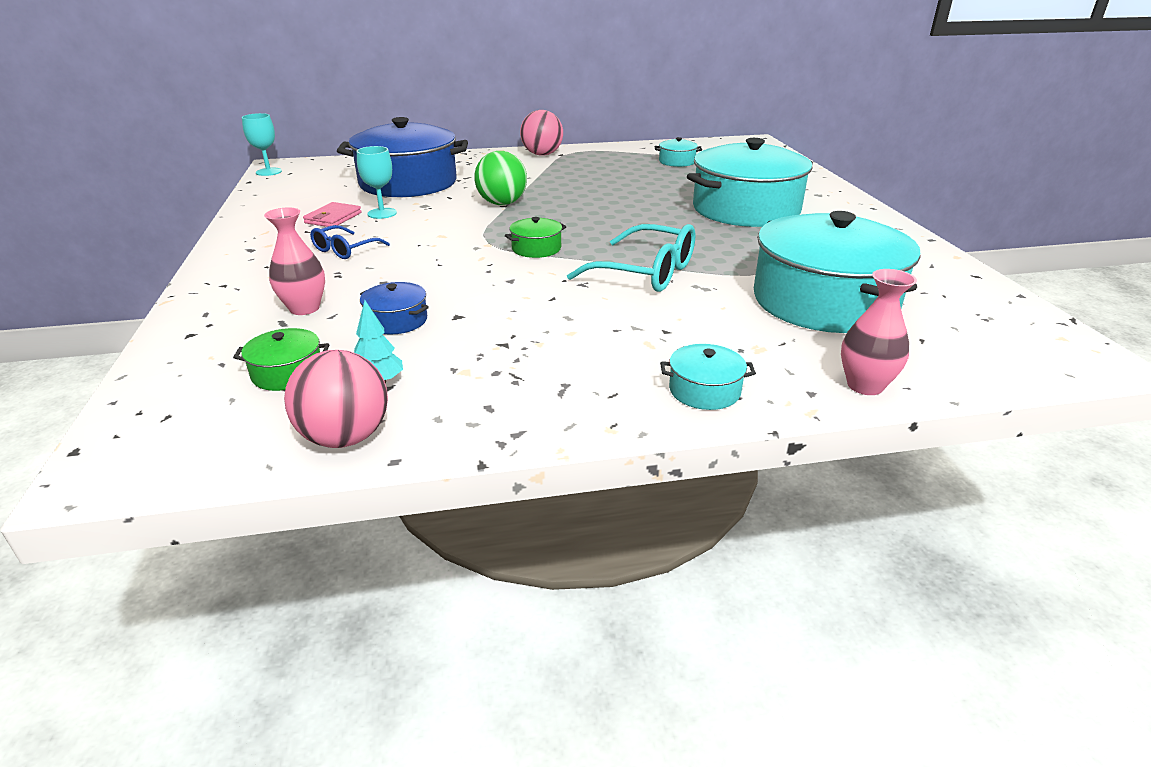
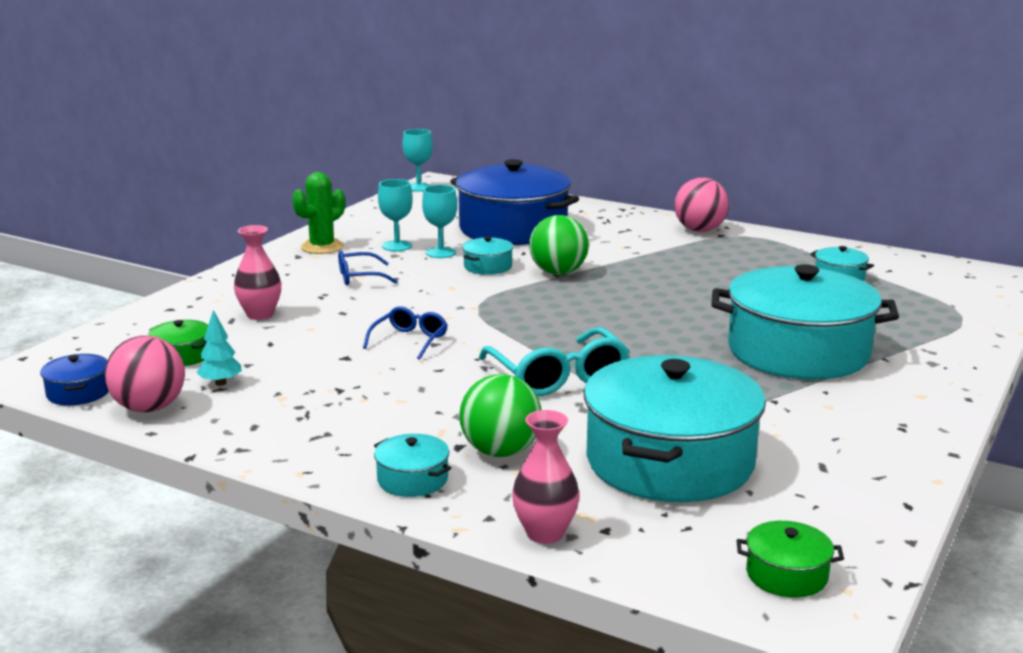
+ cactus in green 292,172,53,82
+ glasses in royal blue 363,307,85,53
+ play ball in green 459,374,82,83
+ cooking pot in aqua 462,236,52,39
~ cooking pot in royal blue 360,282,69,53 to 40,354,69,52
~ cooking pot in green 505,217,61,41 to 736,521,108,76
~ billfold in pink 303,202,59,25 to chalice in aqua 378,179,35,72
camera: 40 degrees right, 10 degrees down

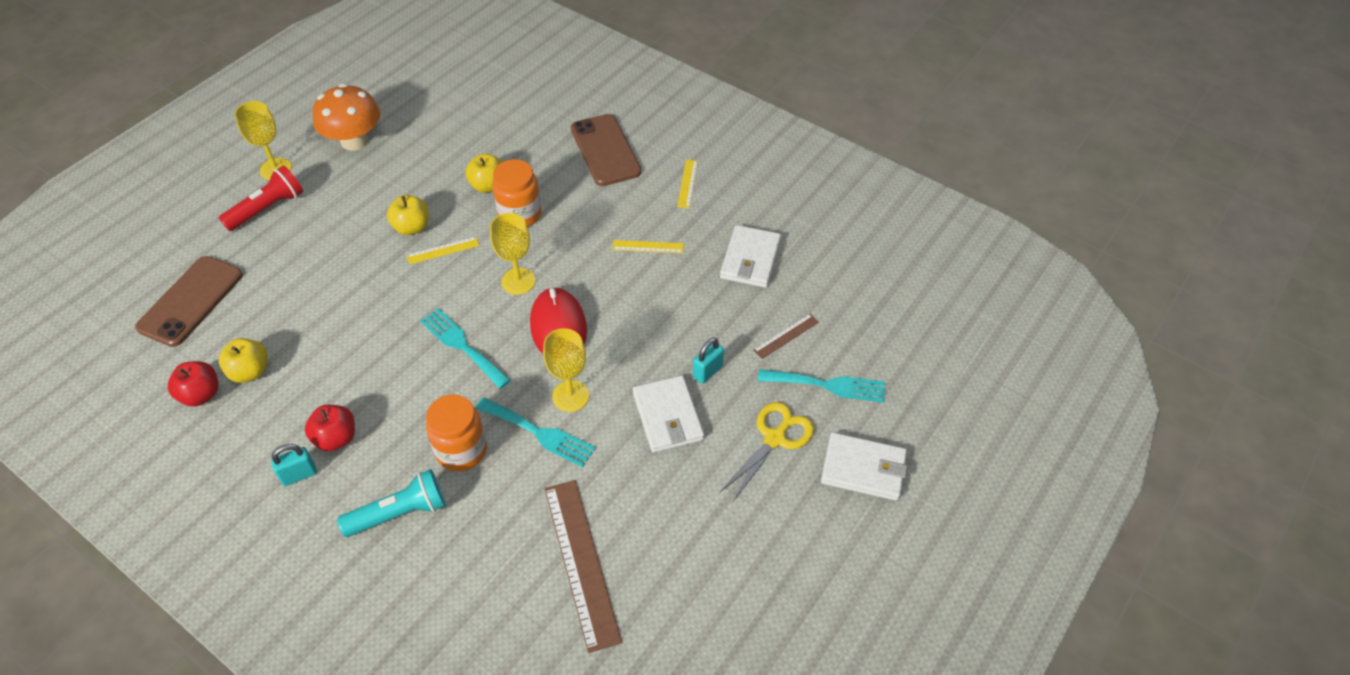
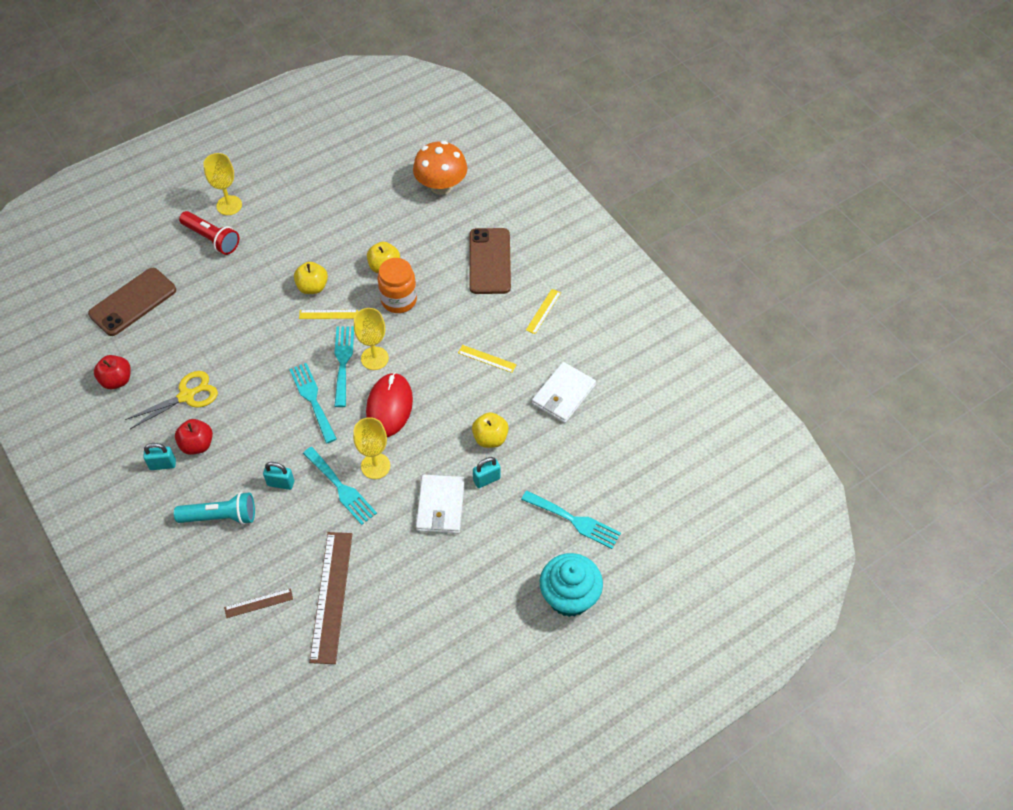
+ table fork in aqua 334,326,20,81
~ apple in golden 219,338,49,45 to 472,412,37,36
~ toadstool in bright orange 312,83,68,68 to 413,141,54,54
~ shears in golden 719,402,95,101 to 125,371,93,58
~ straightedge in brown 753,314,66,45 to 224,588,69,30
~ preserve jar in bright orange 426,394,61,77 to small lock in aqua 263,462,31,28
~ billfold in snow-white 821,432,86,69 to muffin in aqua 540,553,63,64
~ torch in scarlet 219,165,84,66 = 179,211,60,44 60 degrees clockwise
camera: 20 degrees right, 5 degrees up

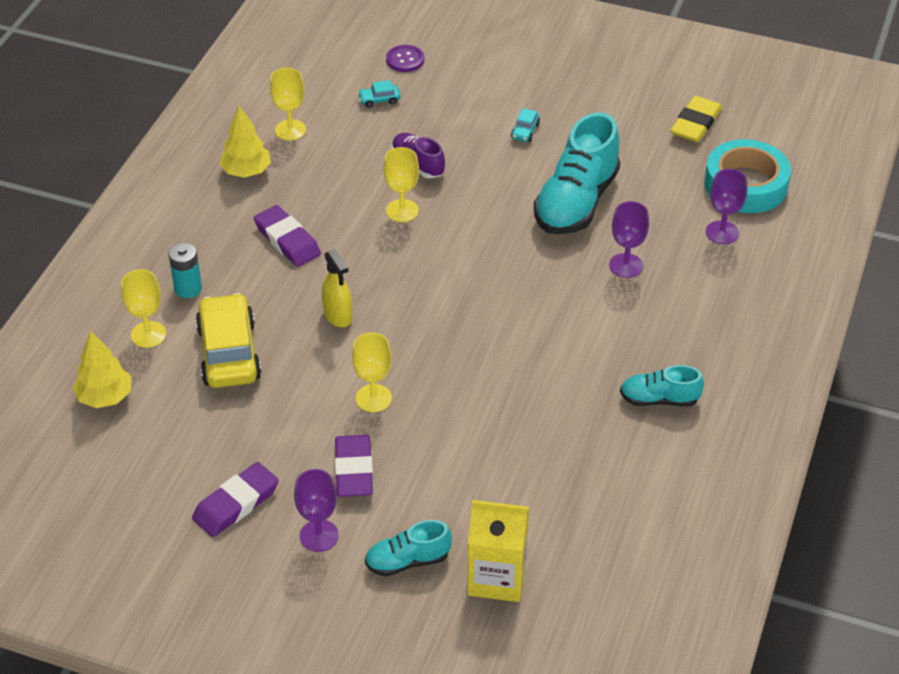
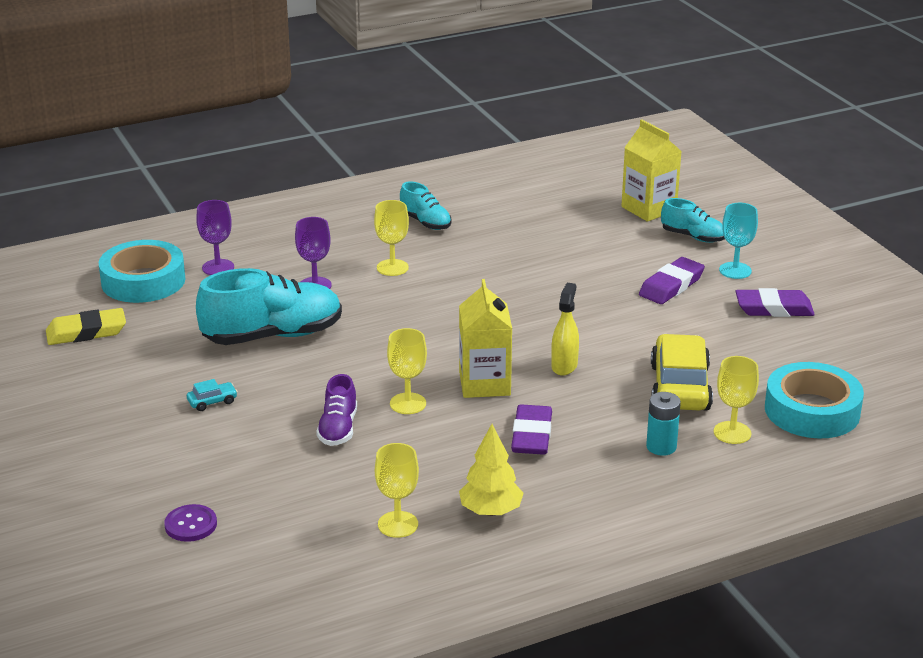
- car in aqua 358,80,42,28
+ juice carton in golden 459,279,53,119
~ chalice in golden 352,332,40,80 to 374,200,35,76
~ tree in golden 73,331,58,77 to roll of tape in aqua 765,362,99,76
~ chalice in royal purple 294,469,45,83 to chalice in aqua 719,203,39,76
~ car in golden 196,293,65,95 = 651,334,62,76 150 degrees clockwise
camera: 135 degrees left, 15 degrees down

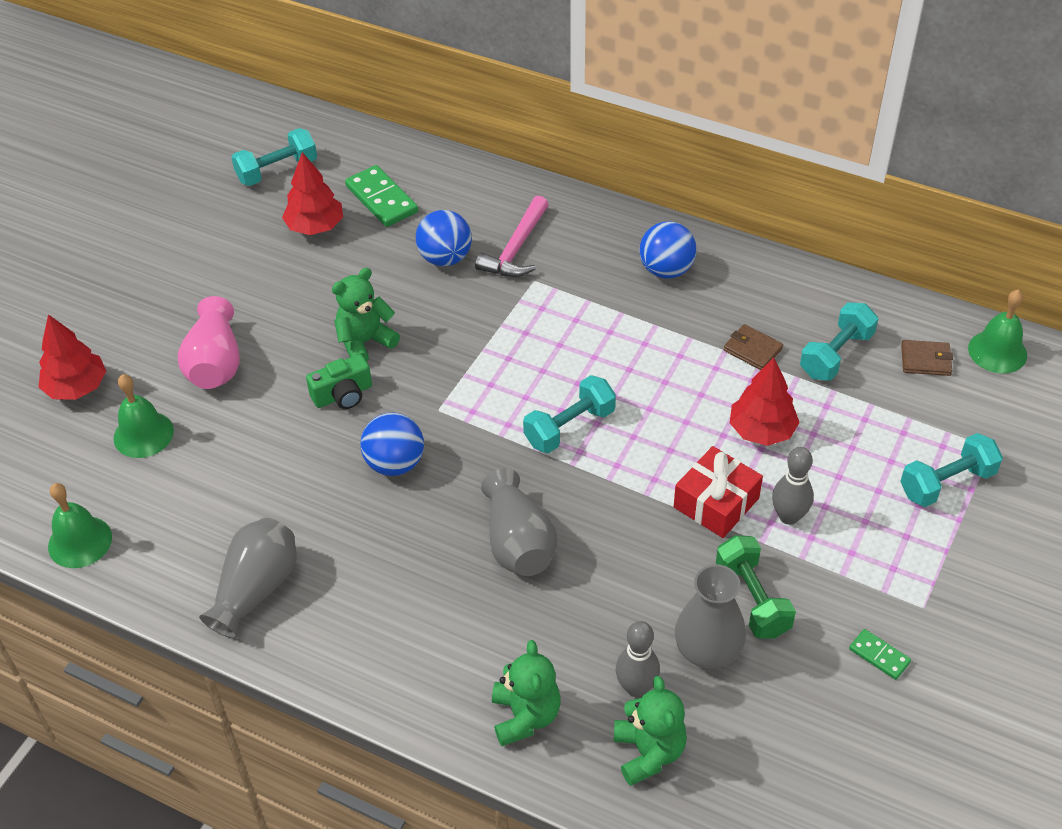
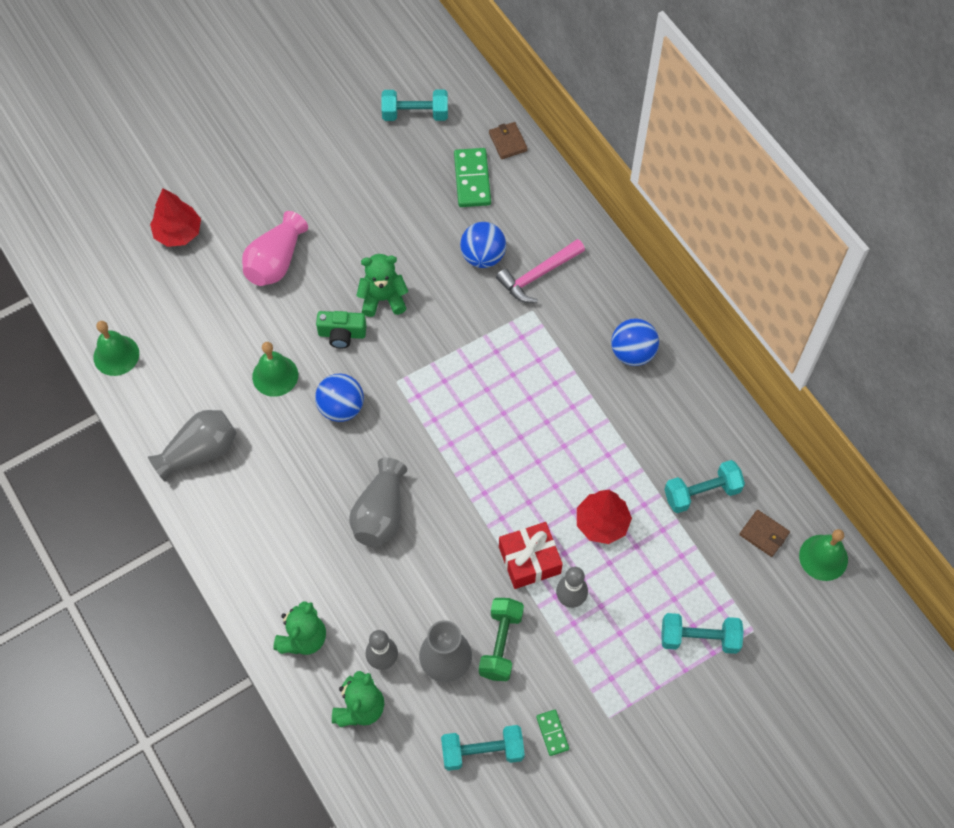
- tree in scarlet 282,152,61,83
~ bell in green 114,374,60,84 to 252,342,46,55
~ free weight in aqua 523,375,93,78 to 441,725,84,46
~ billfold in brown 724,324,59,46 to 489,122,39,37
camera: 30 degrees right, 15 degrees up

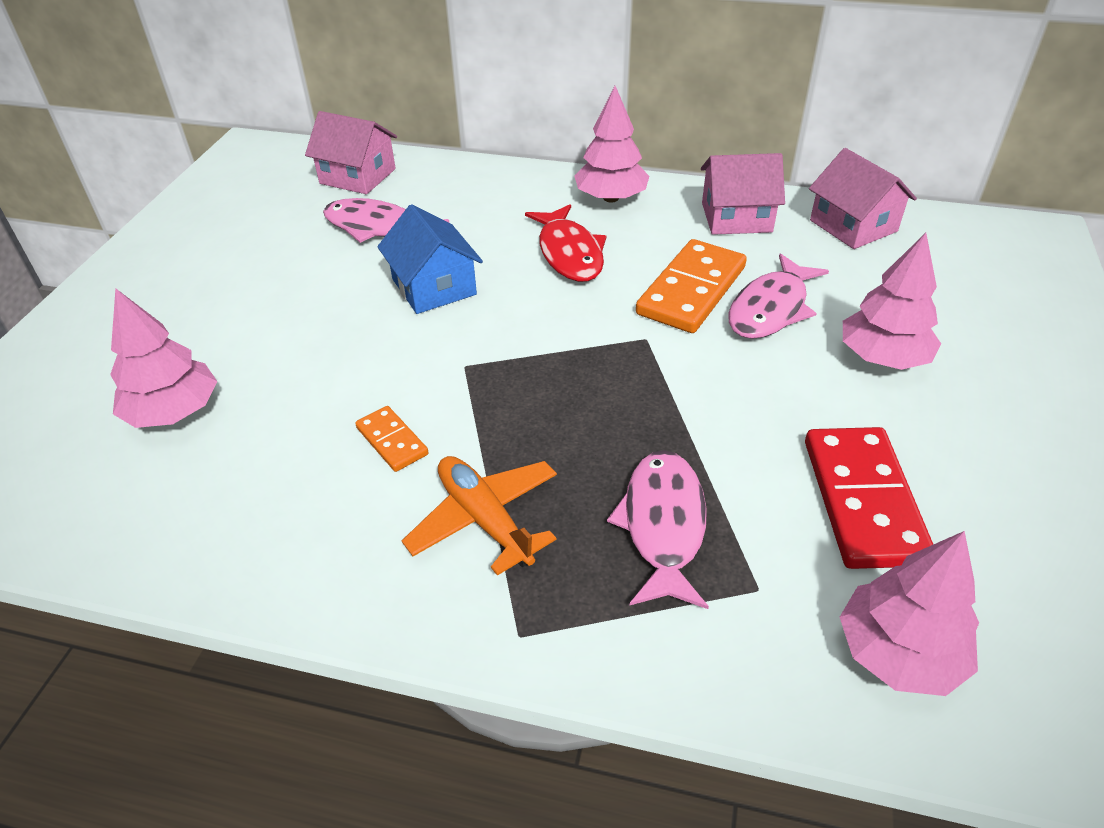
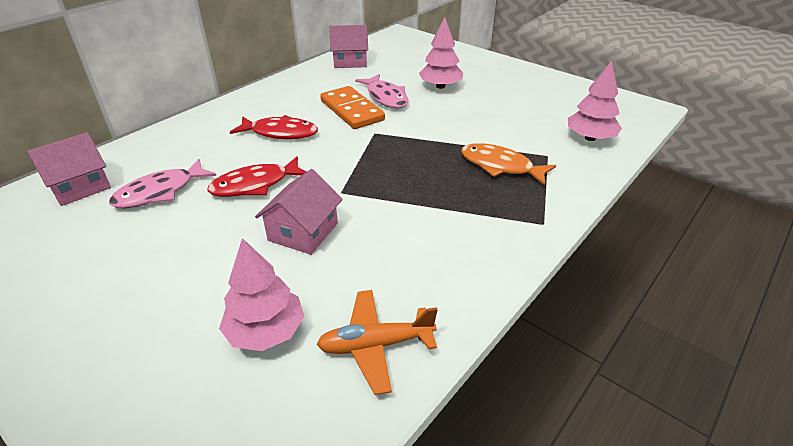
- domino in bright orange 355,406,73,66
- tree in pink 574,86,75,116
- domino in scarlet 805,427,128,142
~ aeroplane in bright orange 402,456,155,120 to 317,290,121,105
~ toy house in pink 701,153,84,82 to 255,169,88,86
~ toy house in royal blue 377,204,106,110 to toy fish in scarlet 207,156,100,41
~ toy fish in pink 607,450,102,159 to toy fish in bright orange 461,143,95,42
camera: 65 degrees left, 5 degrees down

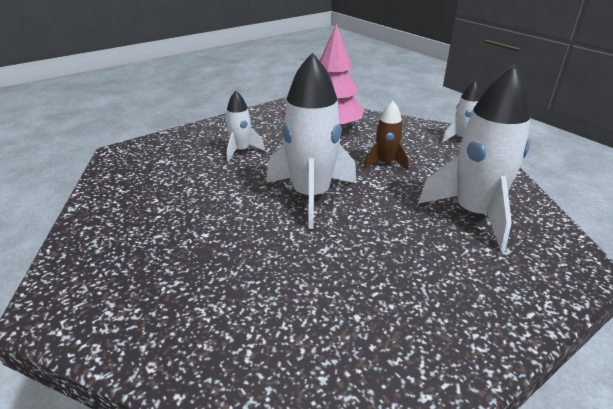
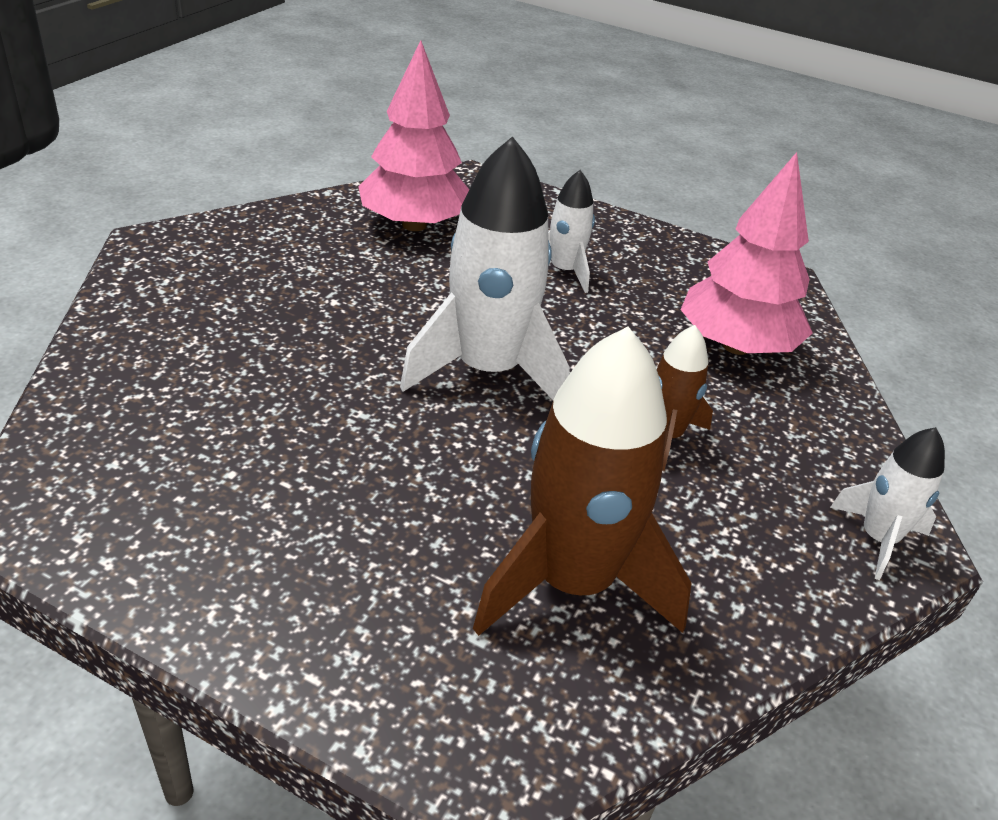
+ tree in pink 358,40,111,191
~ toy rocket in snow-white 418,64,113,187 to toy rocket in brown 473,326,219,310
camera: 60 degrees right, 5 degrees up

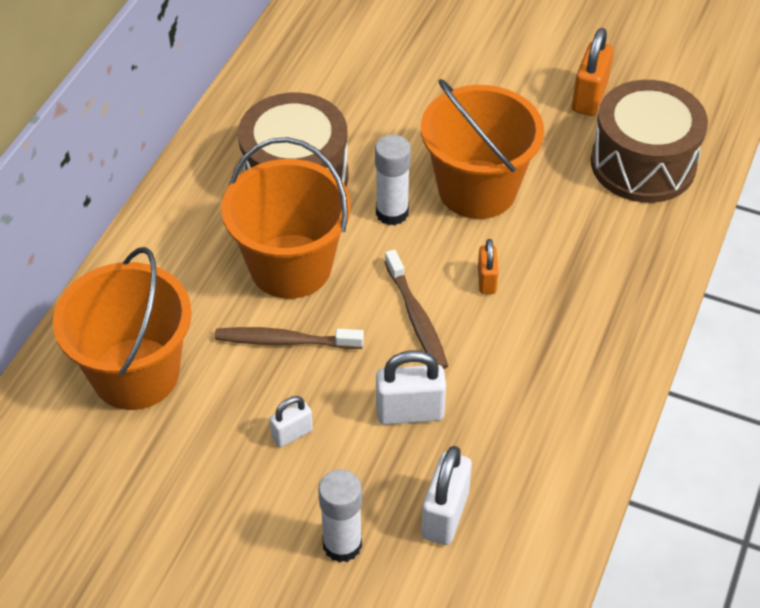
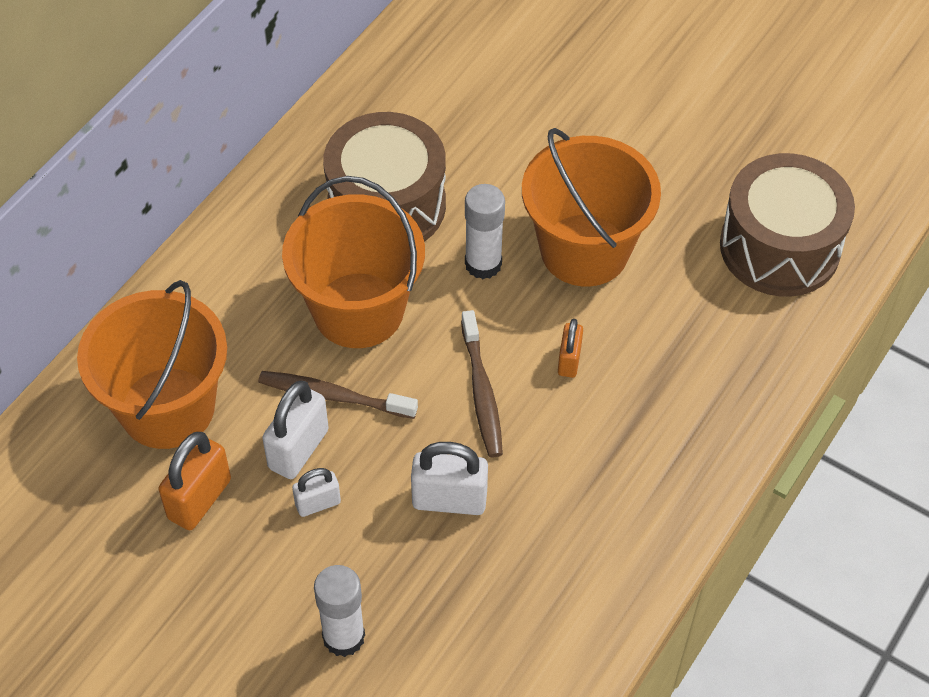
~ small lock in snow-white 421,446,51,99 to 262,381,67,98
~ small lock in bright orange 572,28,42,88 to 158,432,73,98
camera: 10 degrees right, 5 degrees up

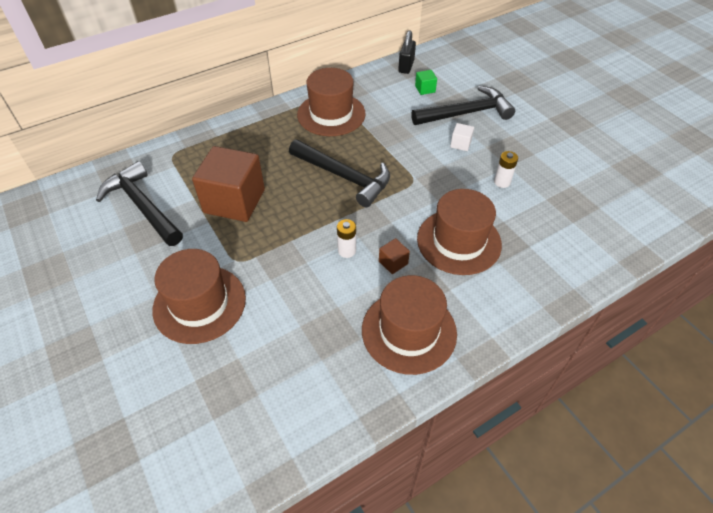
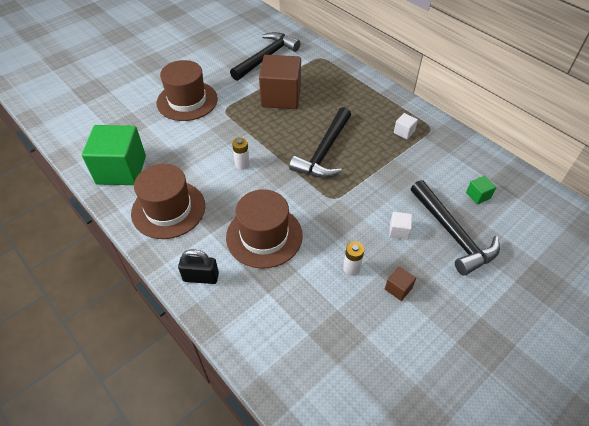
+ cube in green 82,125,64,60
~ cube in brown 379,238,31,36 to 385,266,31,35
~ small lock in ebony 398,30,18,44 to 178,249,41,35
~ hat in brown 297,68,69,68 to cube in snow-white 394,113,24,26
camera: 80 degrees right, 0 degrees up

